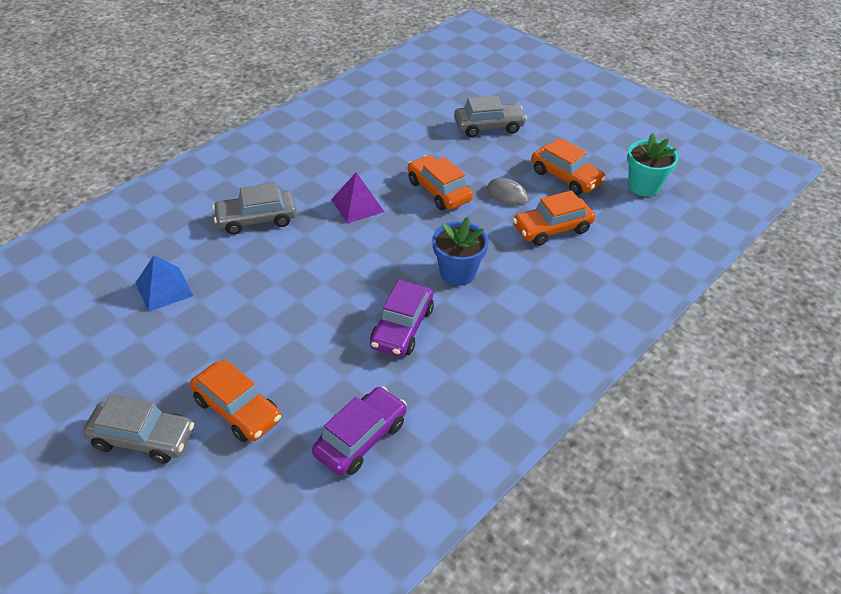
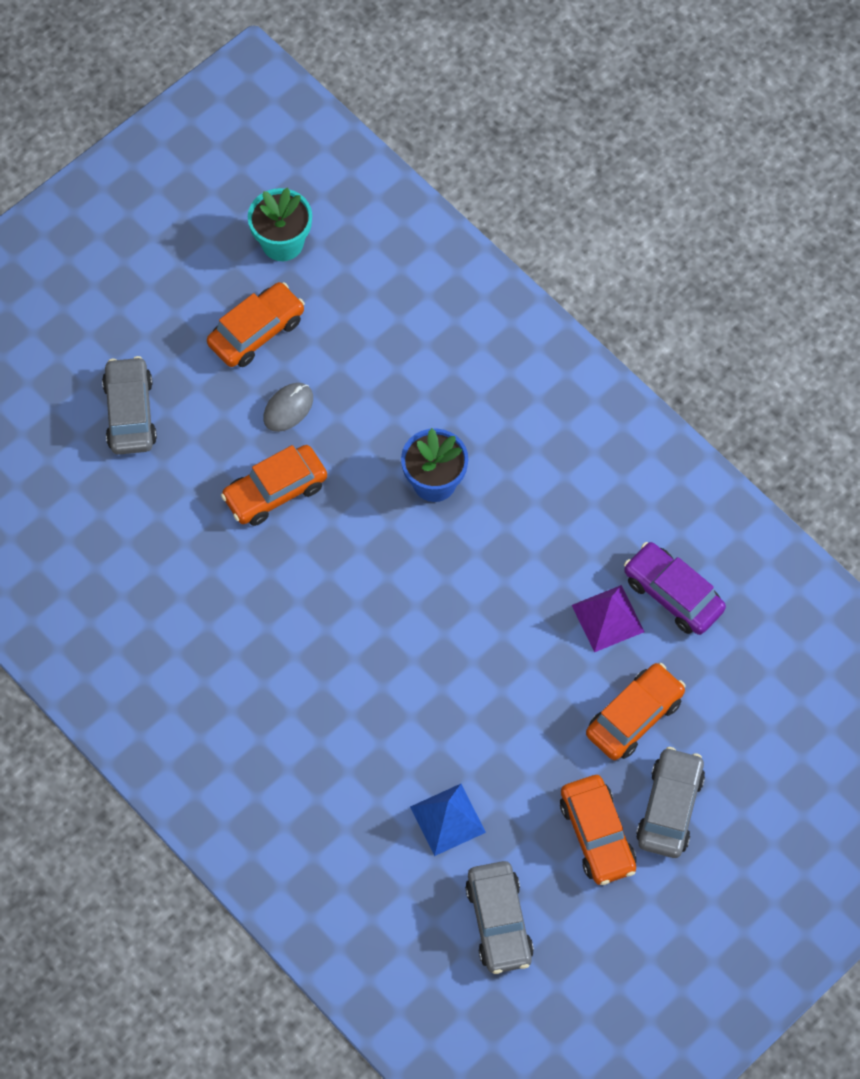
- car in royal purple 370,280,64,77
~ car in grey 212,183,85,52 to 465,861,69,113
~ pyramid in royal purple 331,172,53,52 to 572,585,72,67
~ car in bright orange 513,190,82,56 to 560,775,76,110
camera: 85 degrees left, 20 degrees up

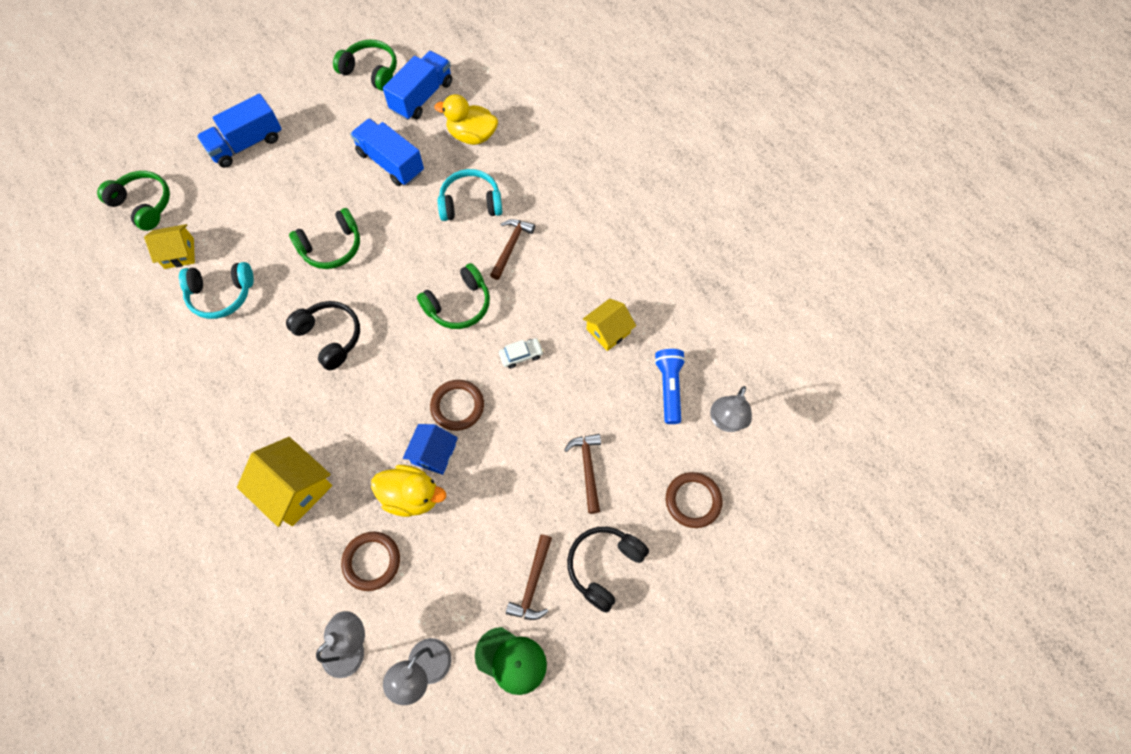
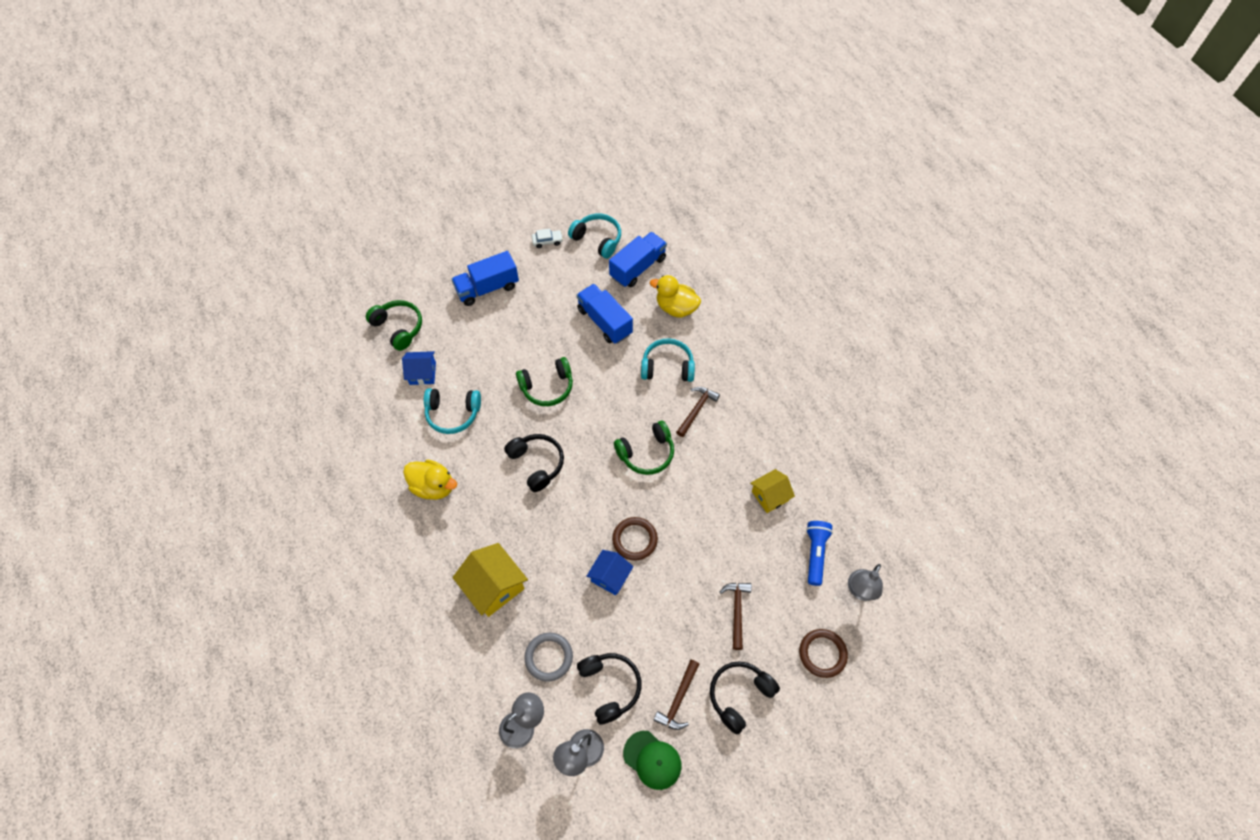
+ headset in ebony 577,653,64,71
~ rubber duck in golden 371,465,75,52 to 403,460,54,40
~ car in snow-white 499,338,44,30 to 532,228,31,20
~ toy house in golden 144,224,51,45 to toy house in royal blue 402,351,34,34
~ headset in green 333,40,64,51 to headset in aqua 568,214,53,45
~ torus in brown 341,532,59,59 to torus in grey 524,633,49,49
camera: 10 degrees right, 5 degrees down

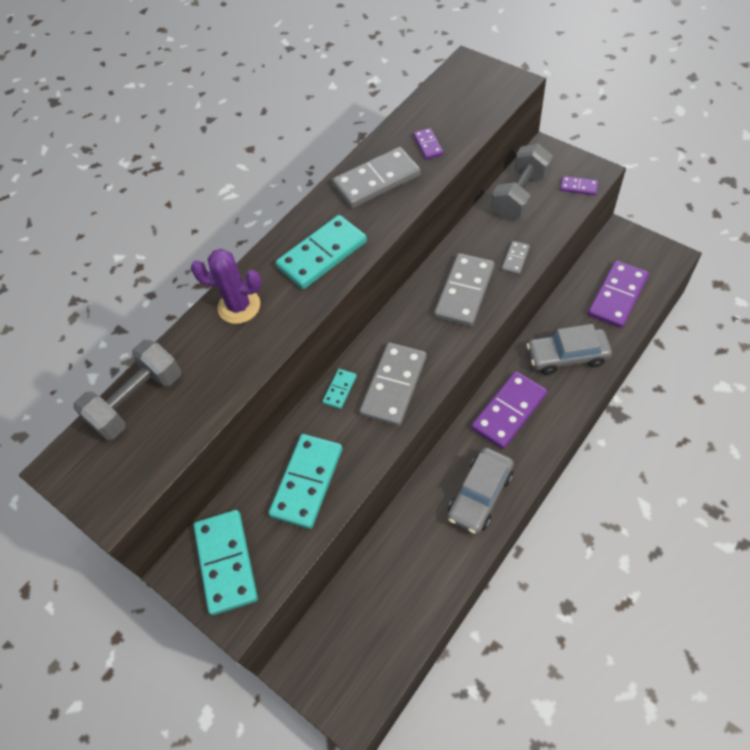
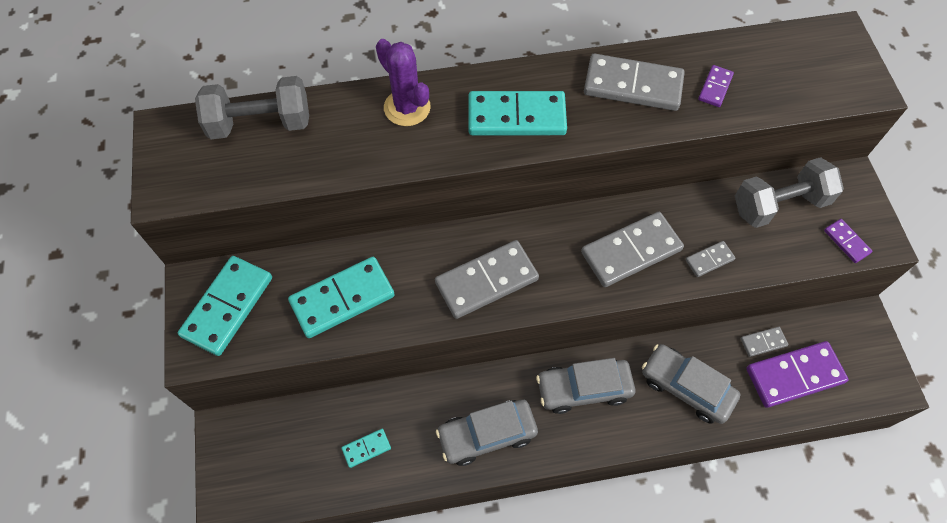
+ domino in grey 741,327,48,30
~ domino in aqua 322,369,35,40 to 342,429,49,39
~ domino in royal purple 471,371,76,78 to car in grey 536,358,100,56
camera: 35 degrees right, 5 degrees up

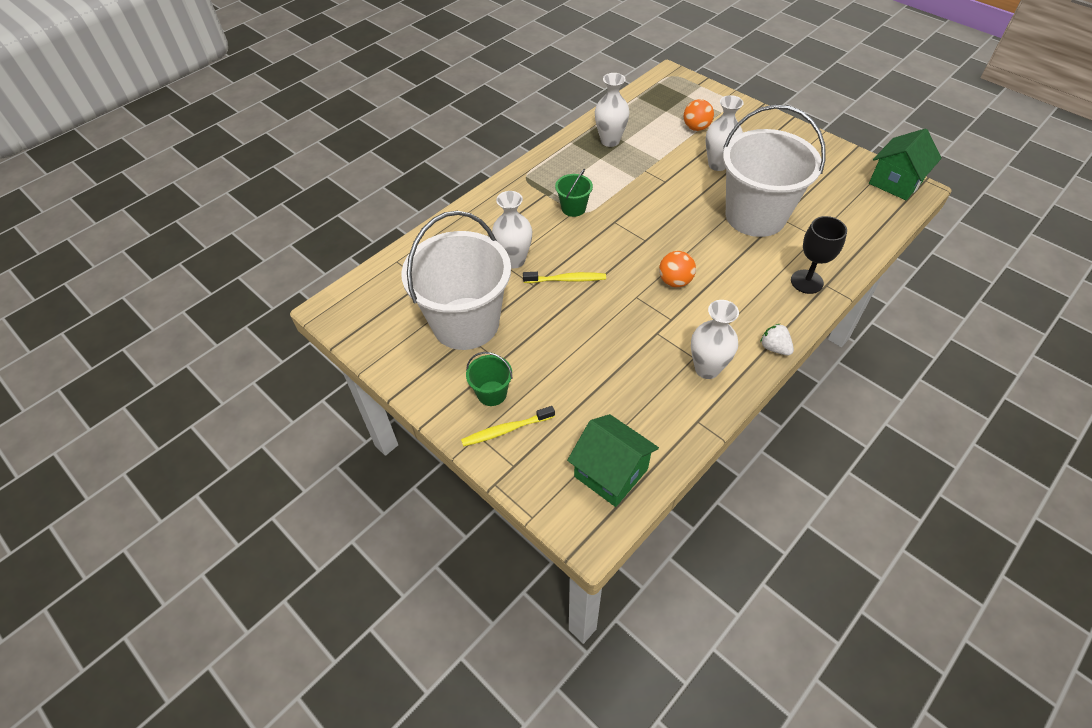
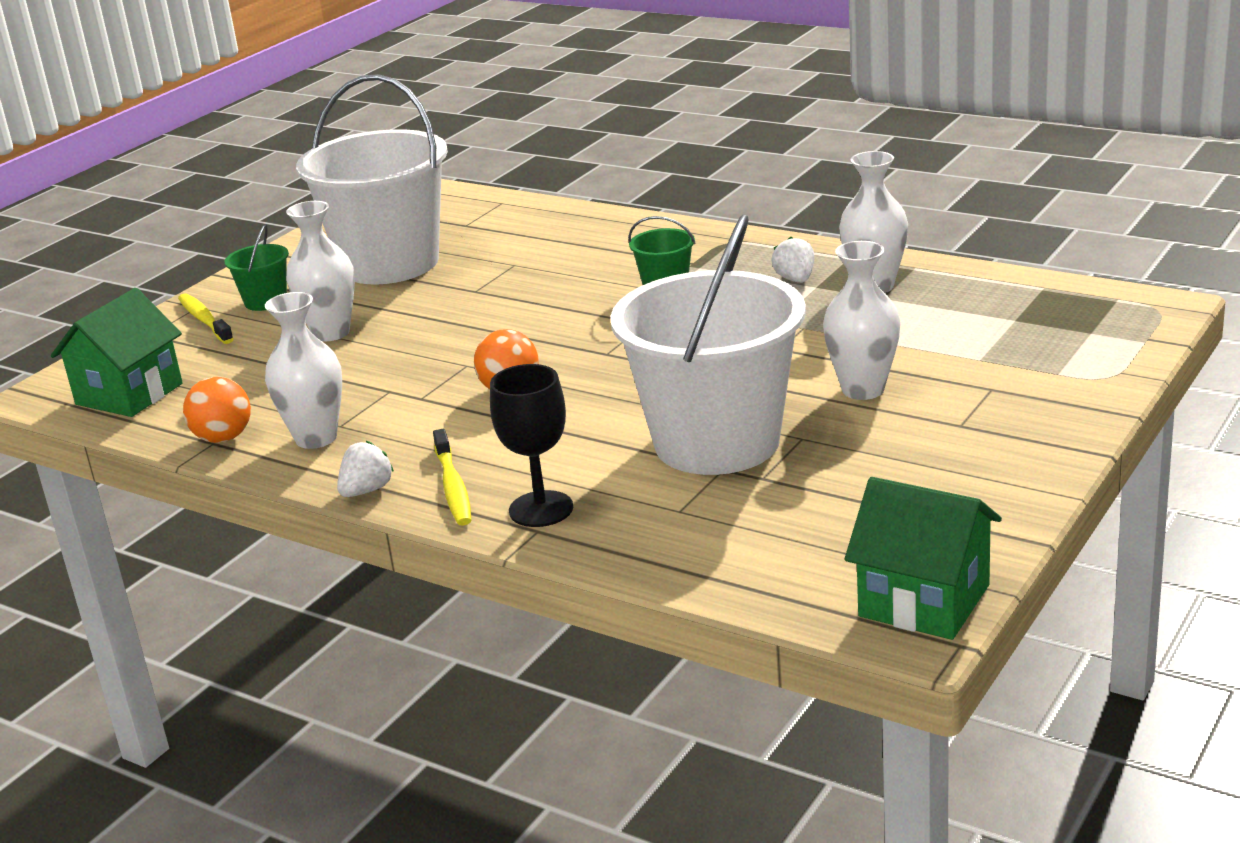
+ berry in snow-white 771,237,43,46
~ vase in snow-white 492,191,40,77 to 286,201,69,140
~ tooth brush in golden 523,272,83,11 to 433,429,38,97
~ play ball in bright orange 684,99,30,32 to 183,377,68,66
camera: 80 degrees right, 25 degrees down

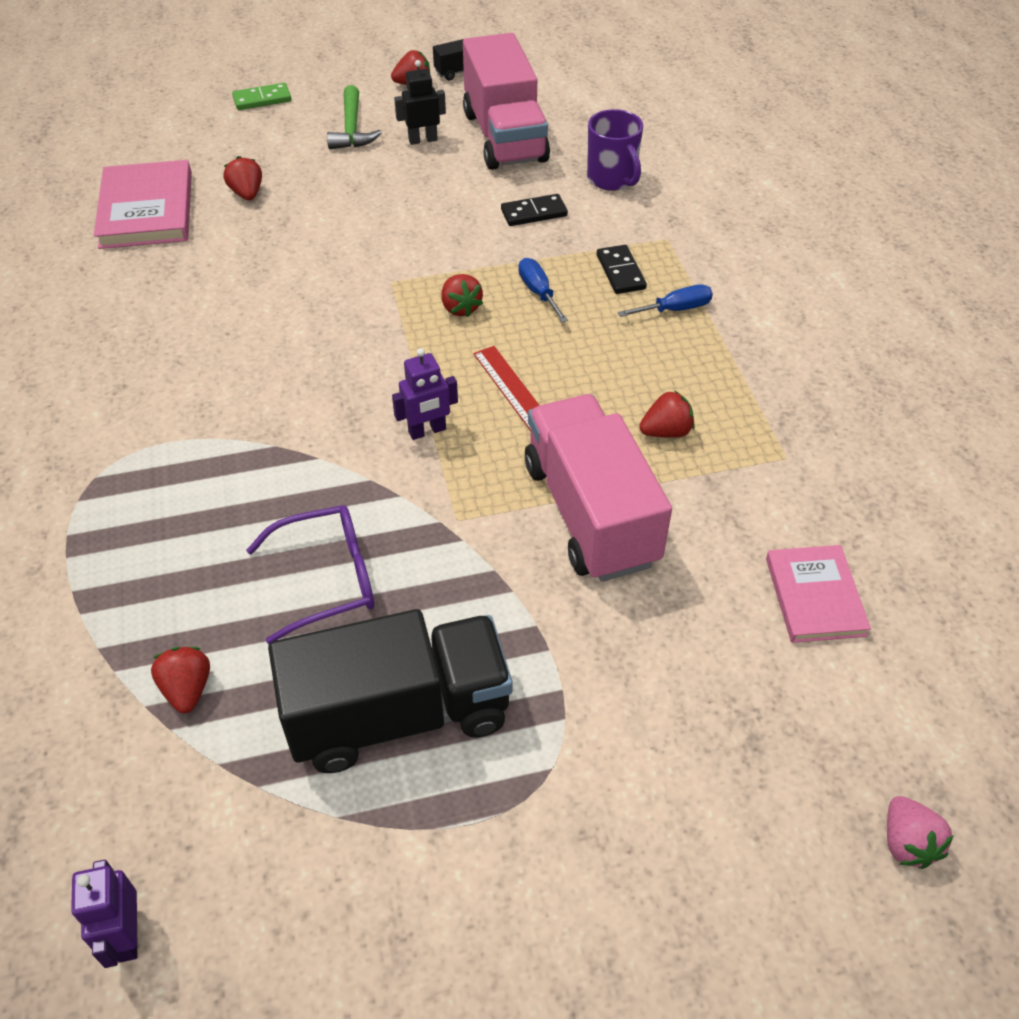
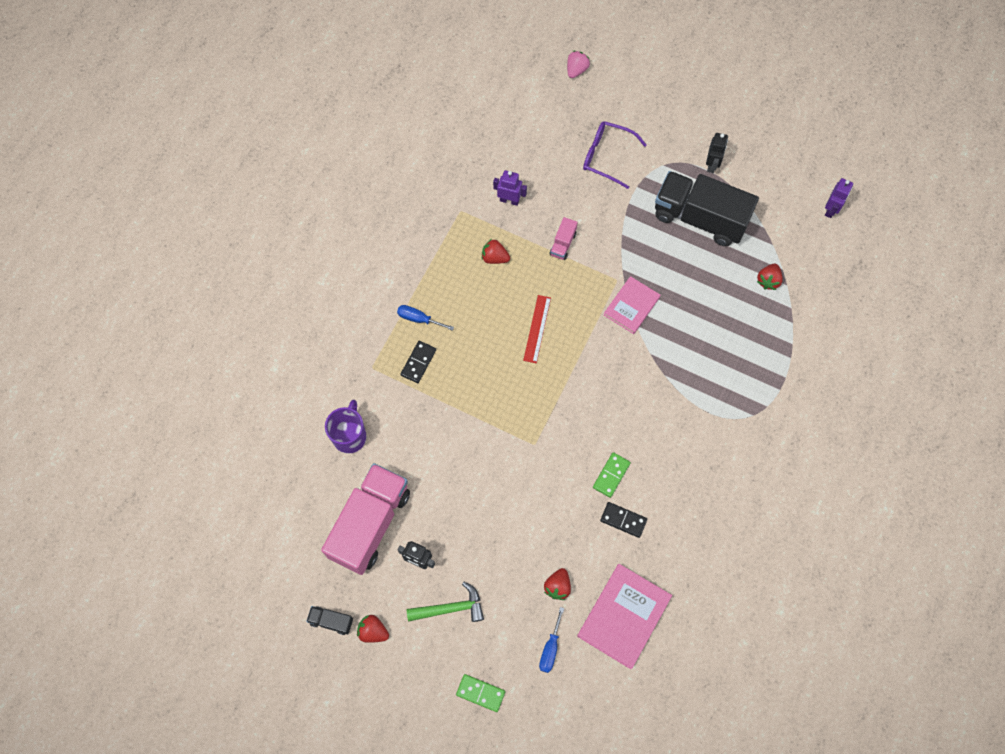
- berry in scarlet 442,274,41,43
+ domino in green 593,452,38,46
+ toy robot in ebony 706,133,22,40
~ glasses in royal purple 246,505,128,139 to 583,121,64,68
~ toy robot in royal purple 392,348,66,92 to 493,170,34,36
~ domino in ebony 501,194,67,32 to 600,502,47,36
~ hand screwdriver in royal blue 518,258,50,65 to 539,607,25,66
~ book in pink 766,545,105,98 to 604,276,56,58
~ carpenter's hammer in green 327,85,54,64 = 406,582,78,40 45 degrees clockwise
~ truck in pink 525,394,147,188 = 550,217,28,43 x0.41
camera: 140 degrees left, 20 degrees up

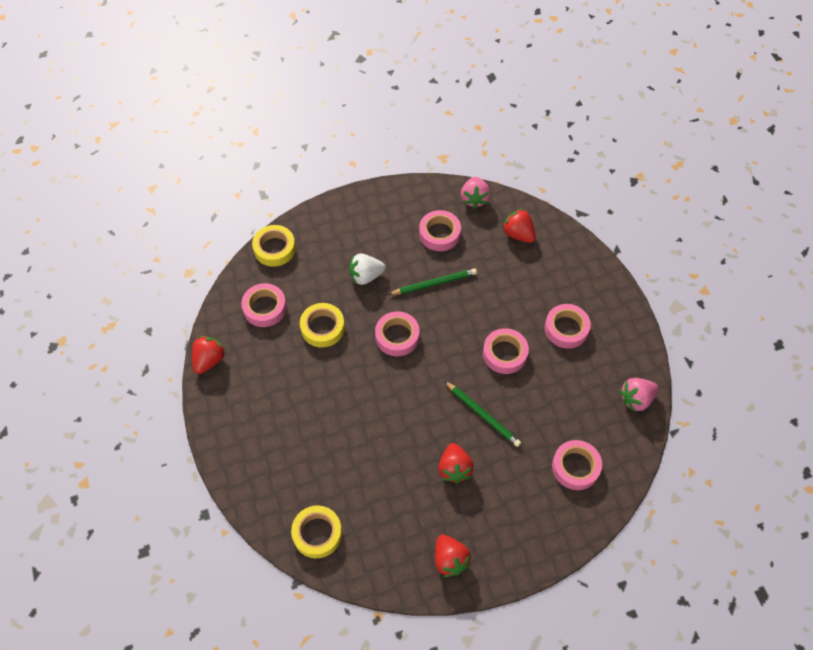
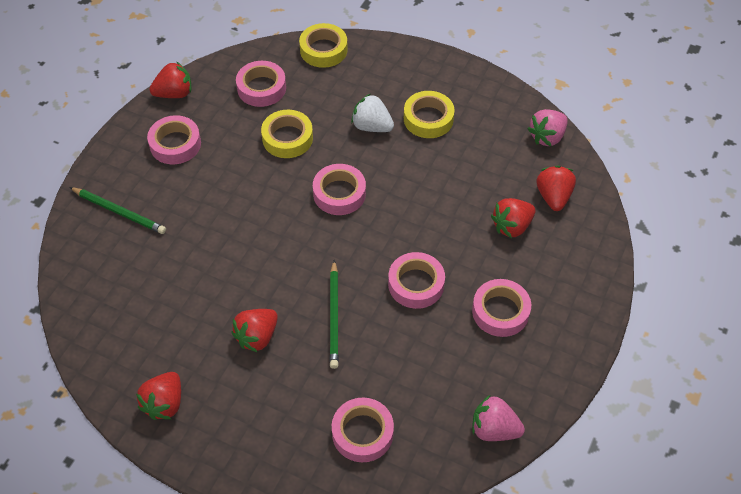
+ berry in scarlet 491,198,44,40
~ roll of tape in golden 291,506,51,52 to 404,91,51,47
~ pencil in green 388,268,89,27 to 69,187,97,47
~ roll of tape in pink 419,210,42,41 to 147,115,54,49
camera: 45 degrees right, 5 degrees down

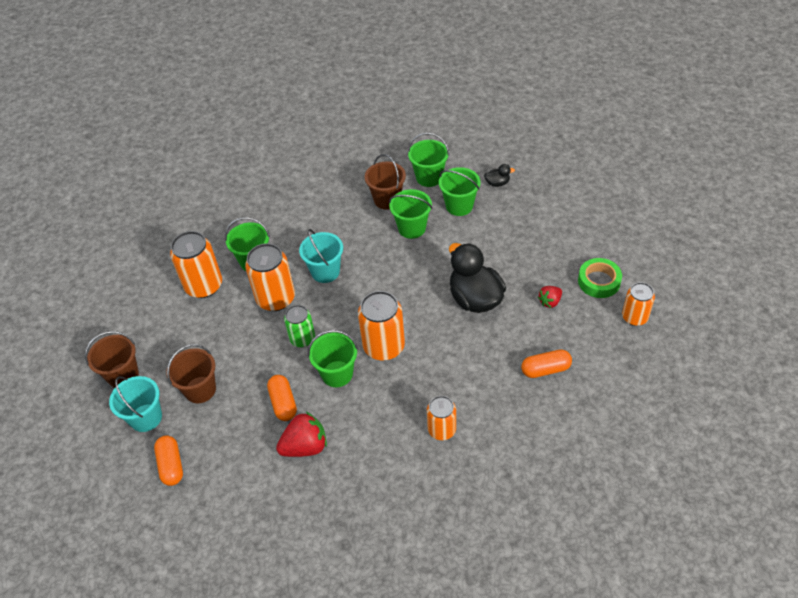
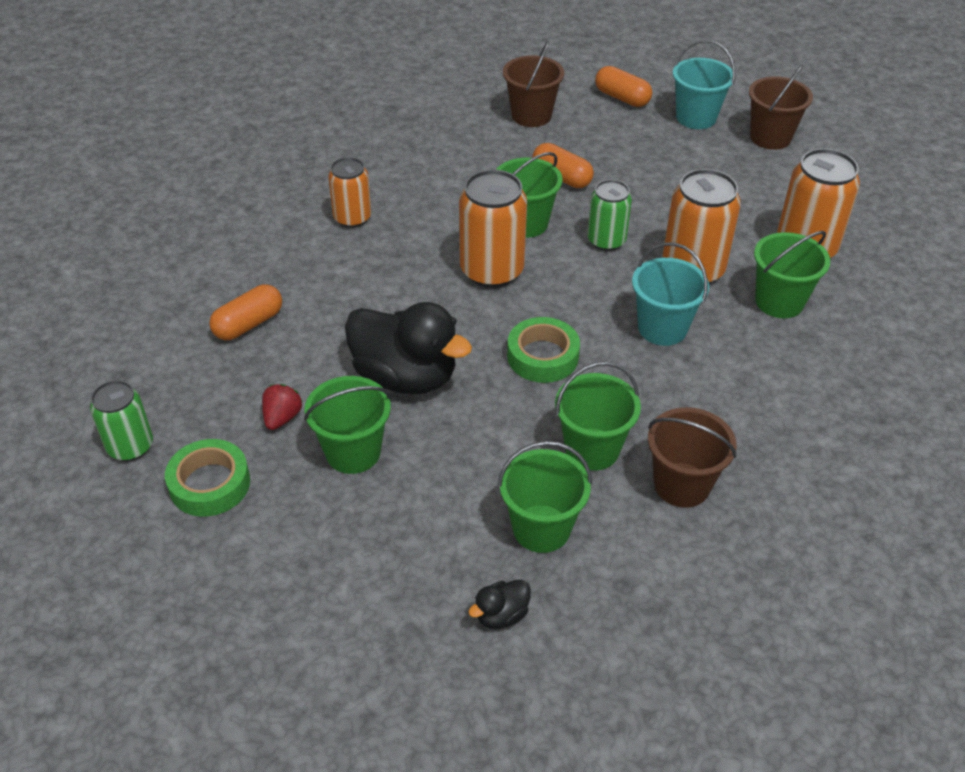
- berry in scarlet 276,412,51,45
+ roll of tape in green 507,317,73,66
~ pail in brown 166,344,50,59 to 503,41,61,86
~ pail in green 408,133,41,54 to 304,376,87,98
~ soda can in bright orange 622,282,33,44 to soda can in green 90,380,63,81
camera: 145 degrees right, 5 degrees down

